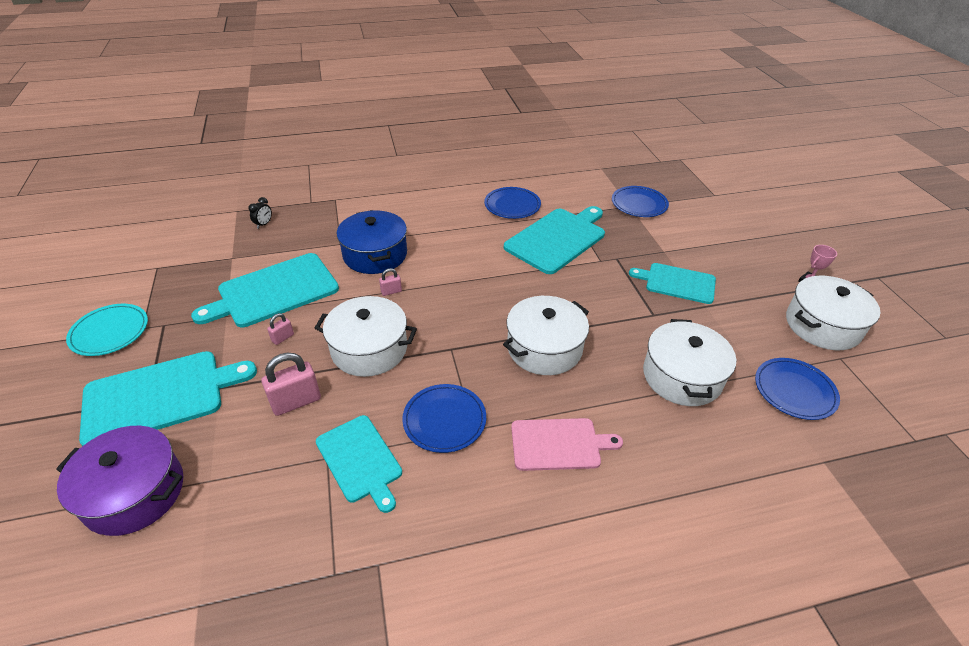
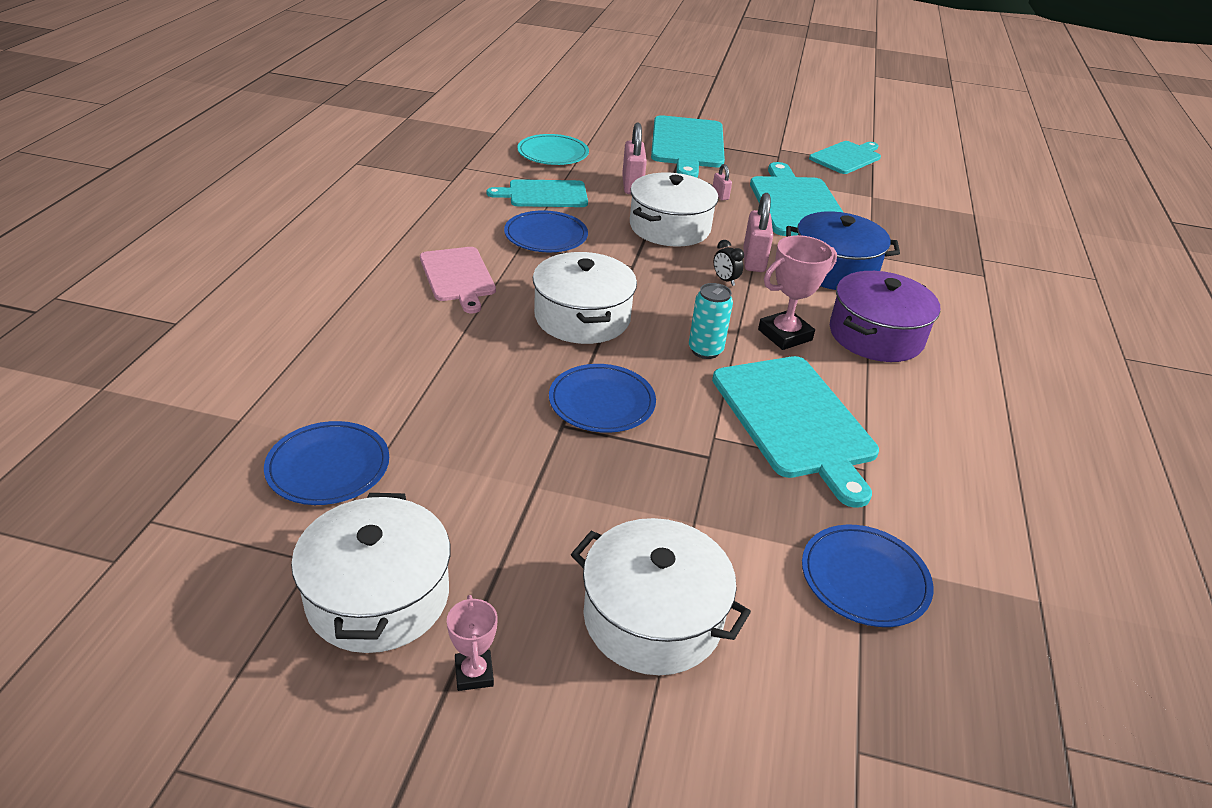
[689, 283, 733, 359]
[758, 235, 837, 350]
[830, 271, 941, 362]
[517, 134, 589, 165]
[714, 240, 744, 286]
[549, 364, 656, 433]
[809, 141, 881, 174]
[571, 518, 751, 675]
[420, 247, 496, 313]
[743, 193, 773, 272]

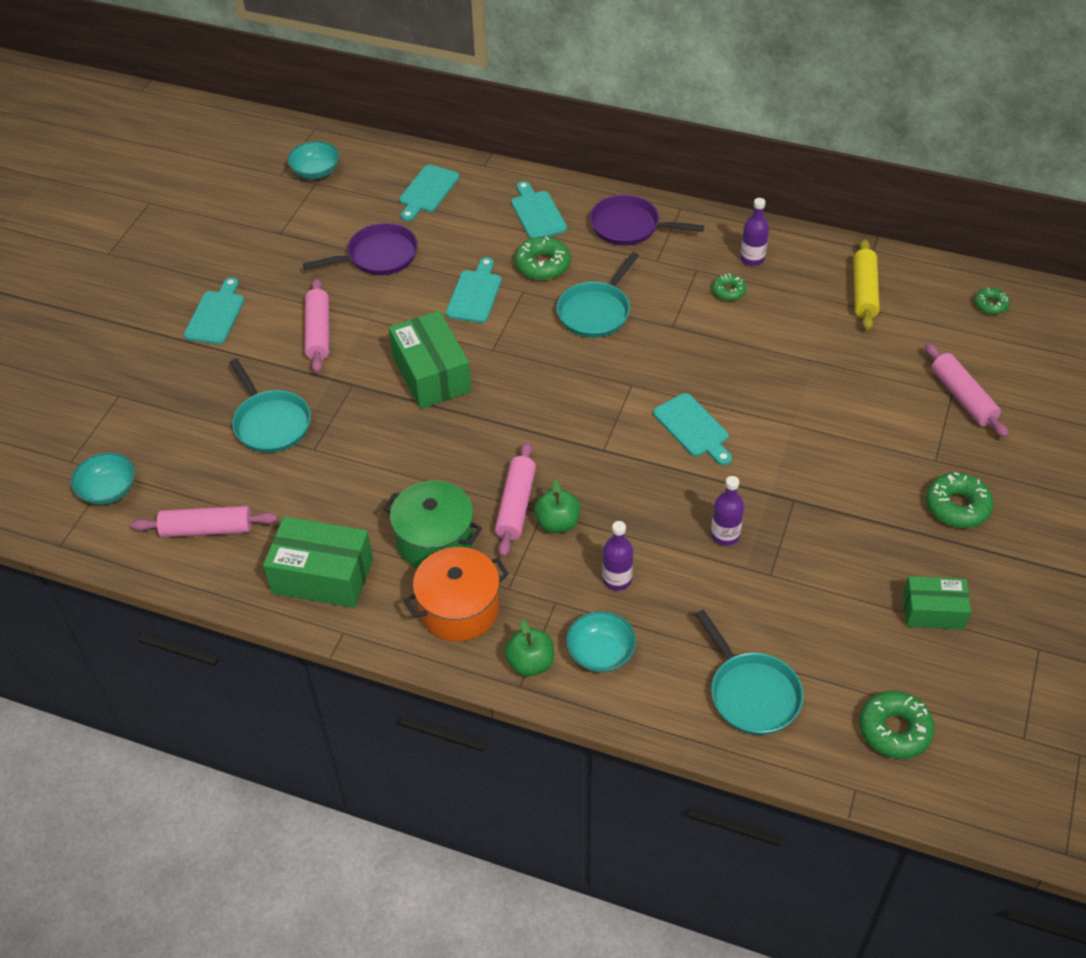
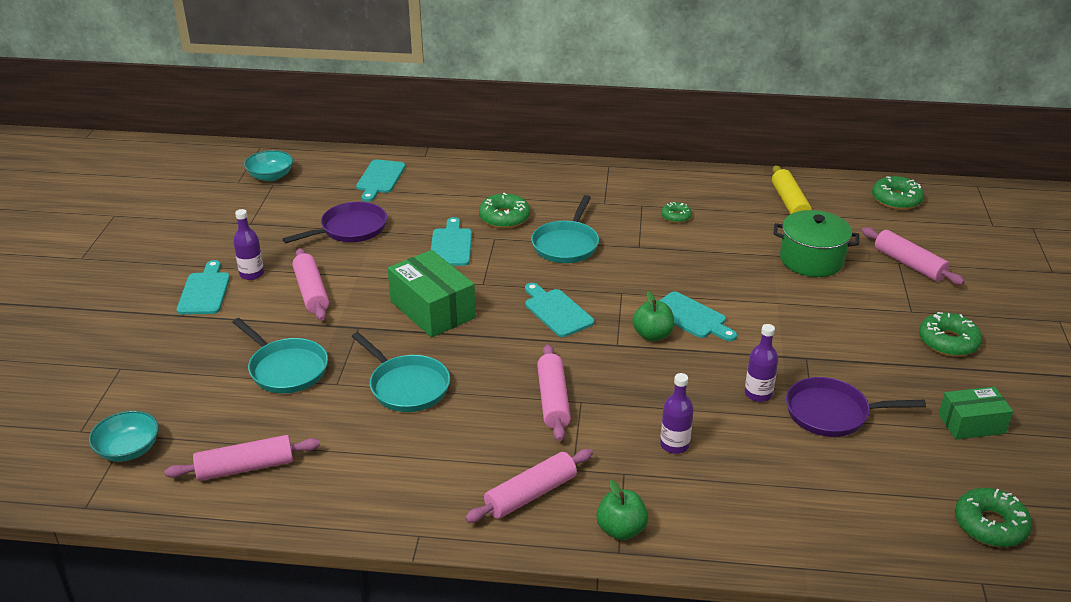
[263, 516, 373, 608] (first image)
[566, 611, 636, 673] (first image)
[773, 210, 859, 277]
[525, 283, 594, 337]
[632, 291, 675, 341]
[786, 377, 926, 437]
[351, 332, 450, 412]
[233, 209, 264, 280]
[465, 449, 593, 523]
[872, 176, 924, 210]

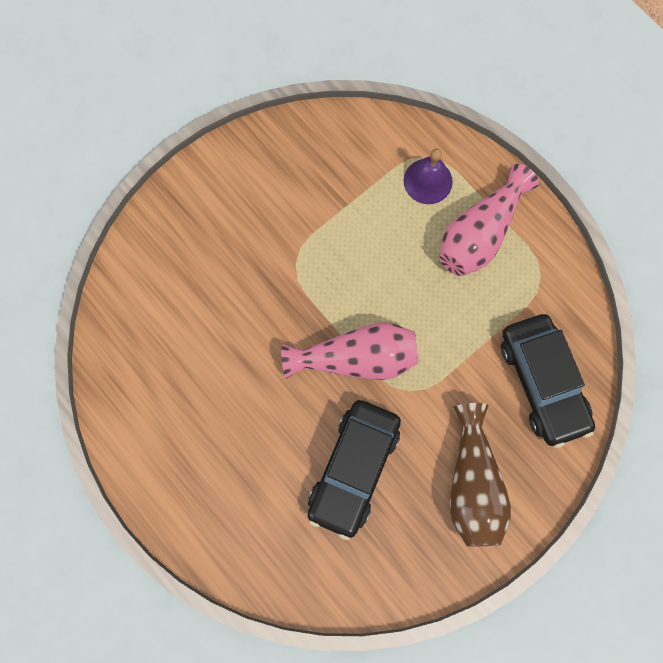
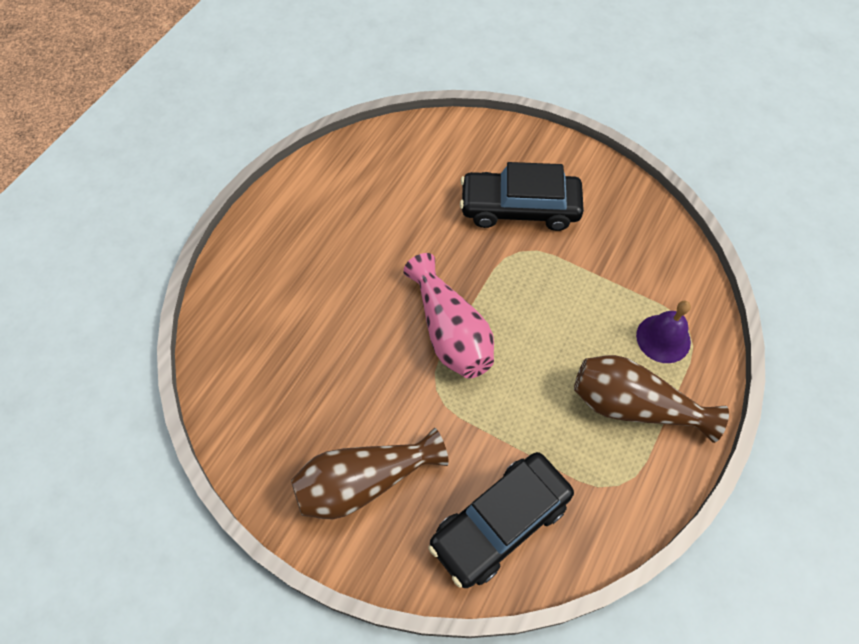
[460, 162, 584, 231]
[574, 355, 729, 443]

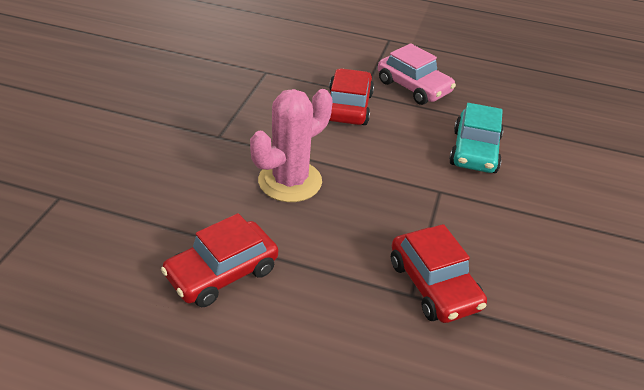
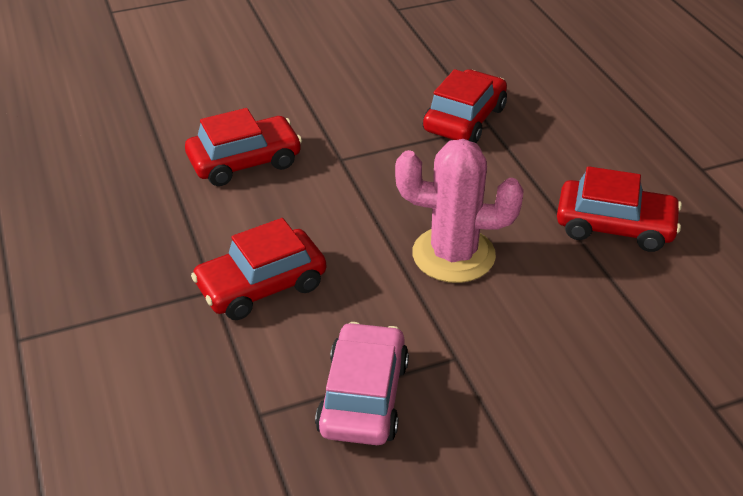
[315, 322, 409, 445]
[185, 108, 302, 186]

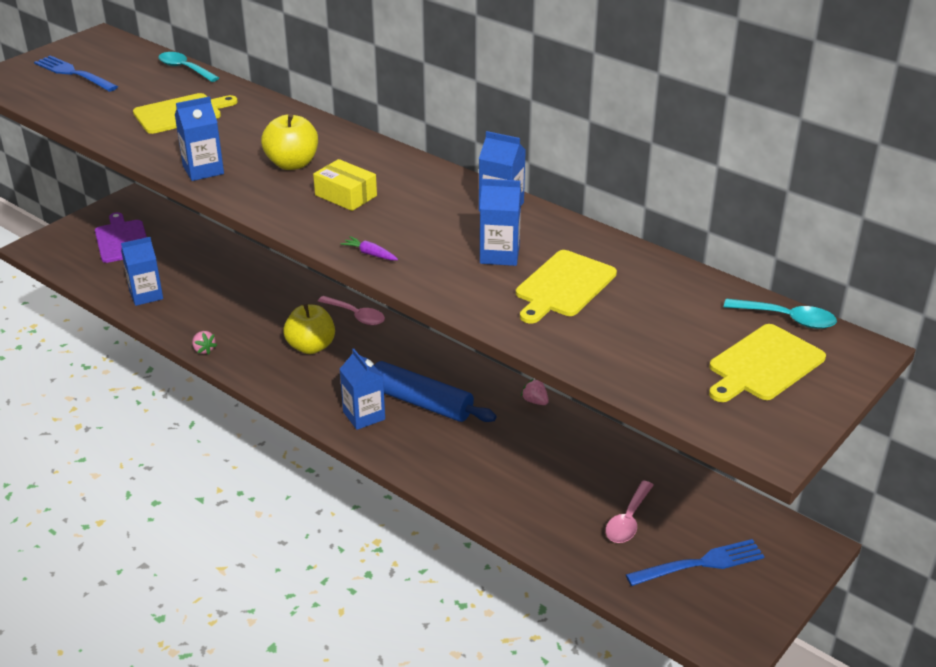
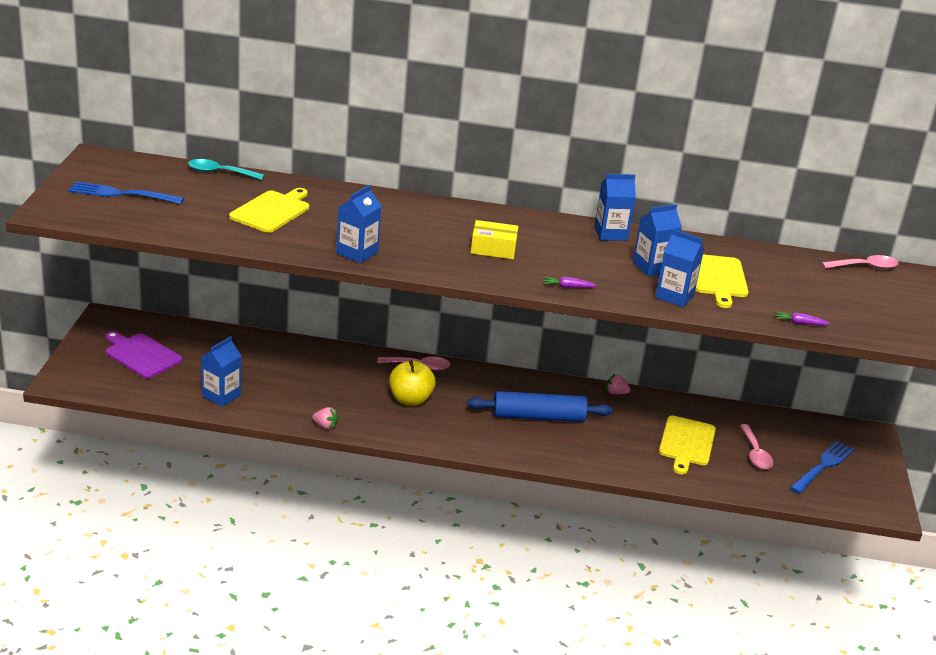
[261, 114, 318, 170] (first image)
[775, 312, 830, 325]
[655, 229, 704, 307]
[659, 415, 716, 474]
[821, 255, 899, 269]

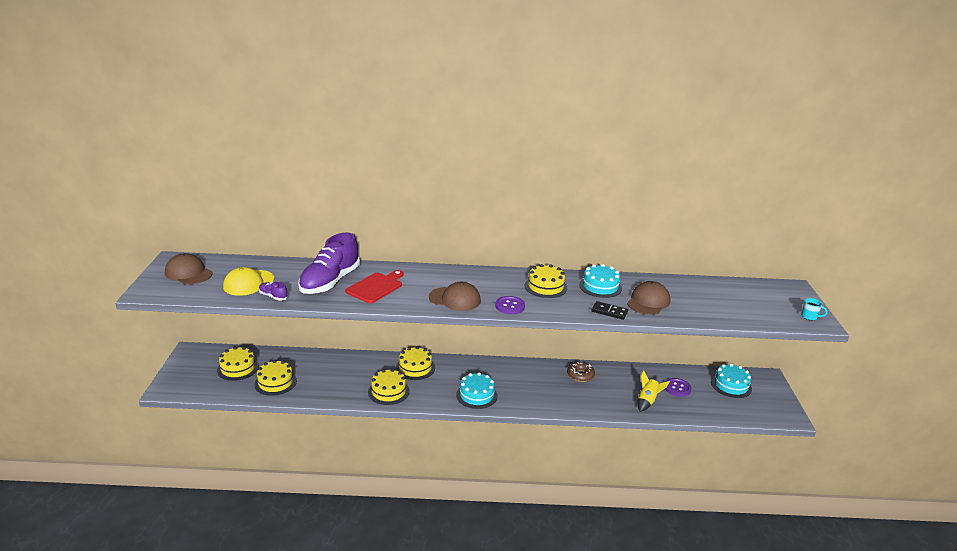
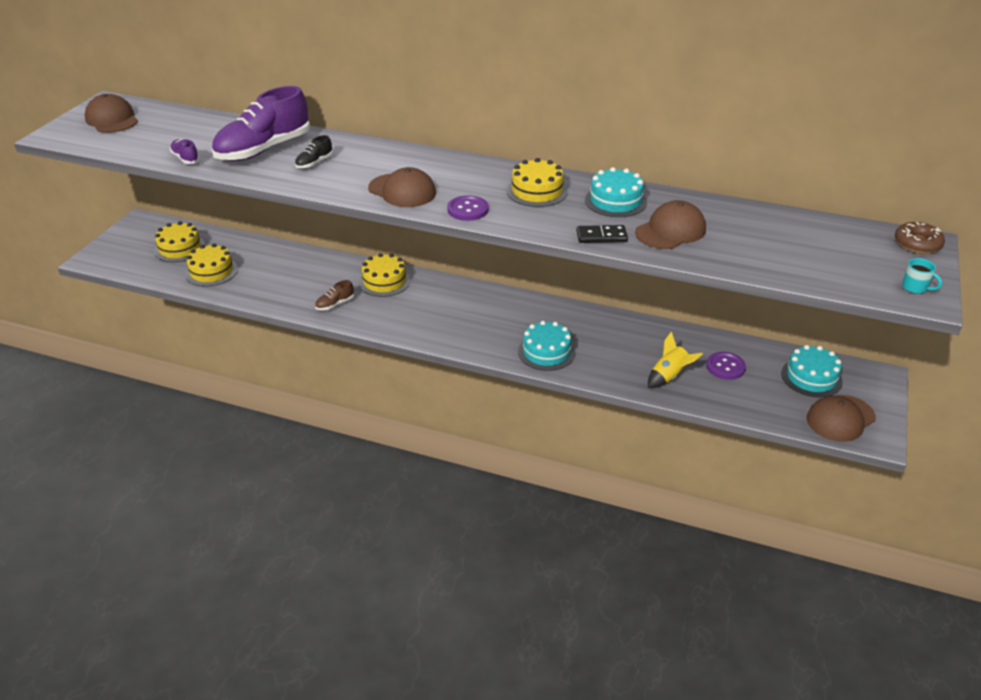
[223, 267, 274, 296] (first image)
[807, 395, 876, 442]
[518, 321, 575, 371]
[895, 222, 945, 254]
[295, 135, 333, 169]
[315, 280, 354, 311]
[576, 225, 628, 243]

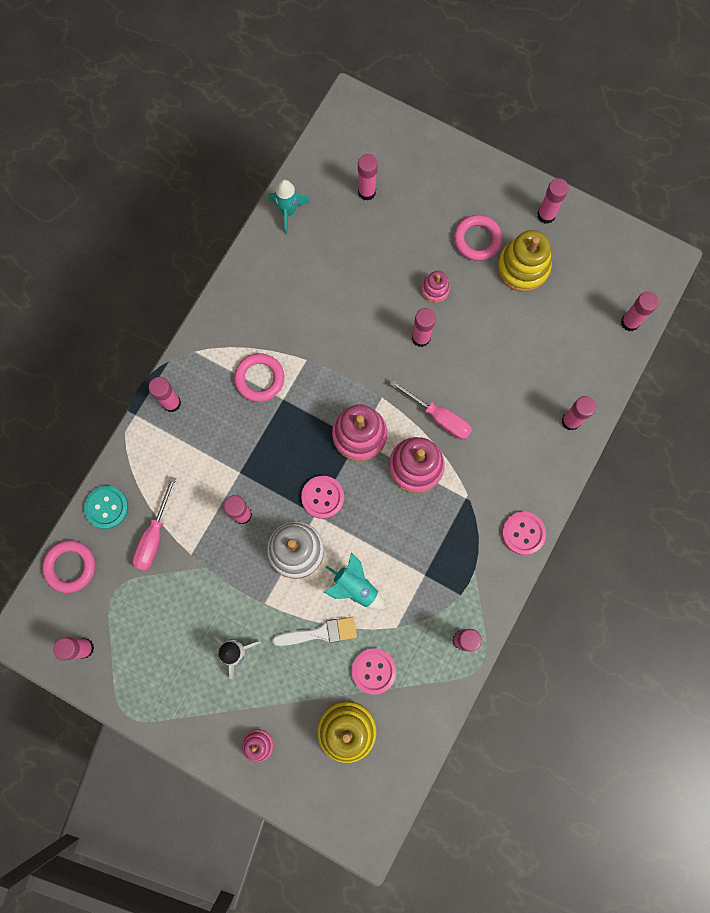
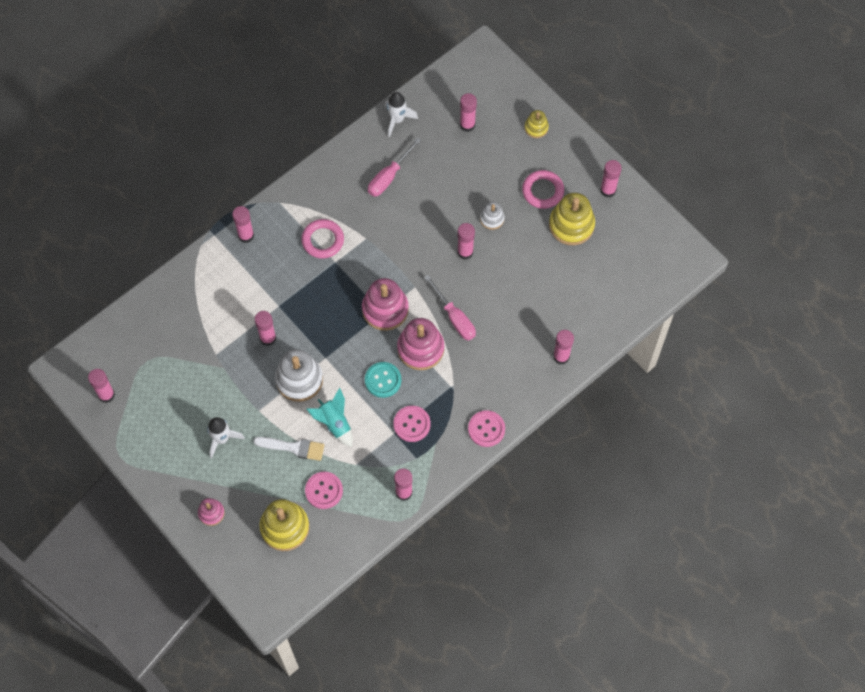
[42, 540, 95, 593] (first image)
[621, 292, 659, 331] (first image)
[525, 110, 549, 138]
[365, 362, 401, 398]
[368, 137, 421, 197]
[393, 406, 430, 442]
[385, 92, 418, 137]
[480, 202, 505, 230]

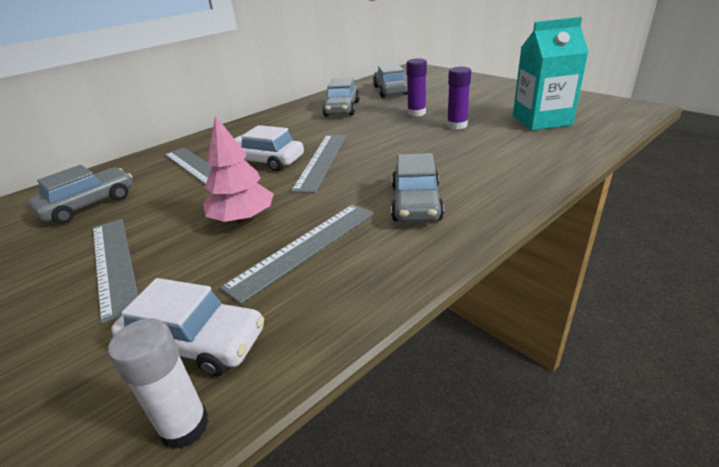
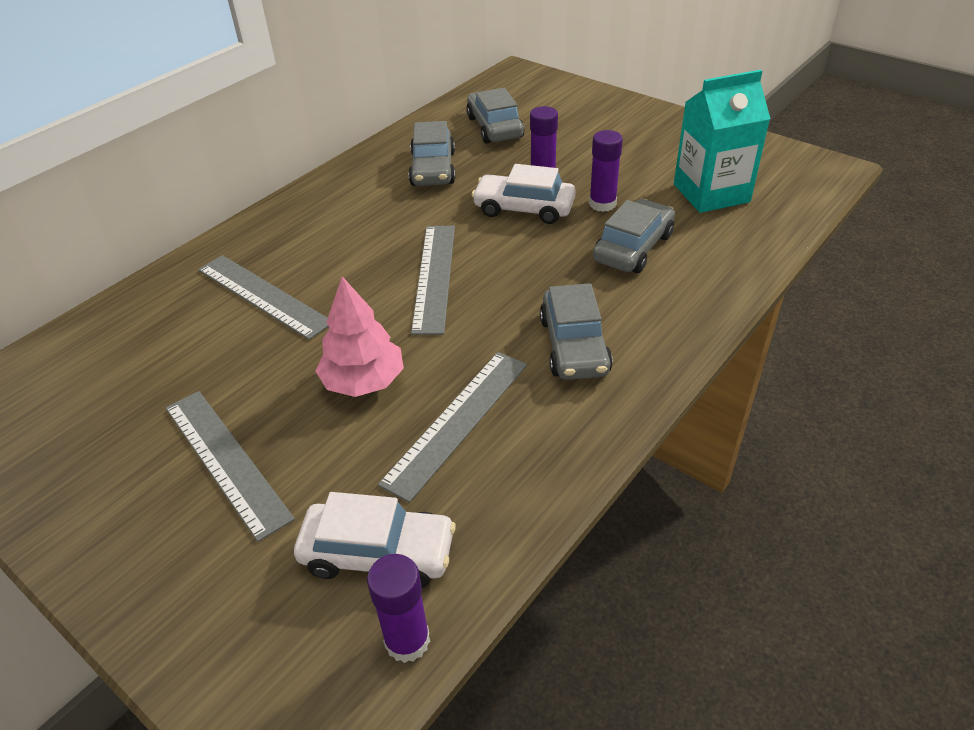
[593, 199, 675, 273]
[472, 164, 576, 224]
[367, 554, 430, 663]

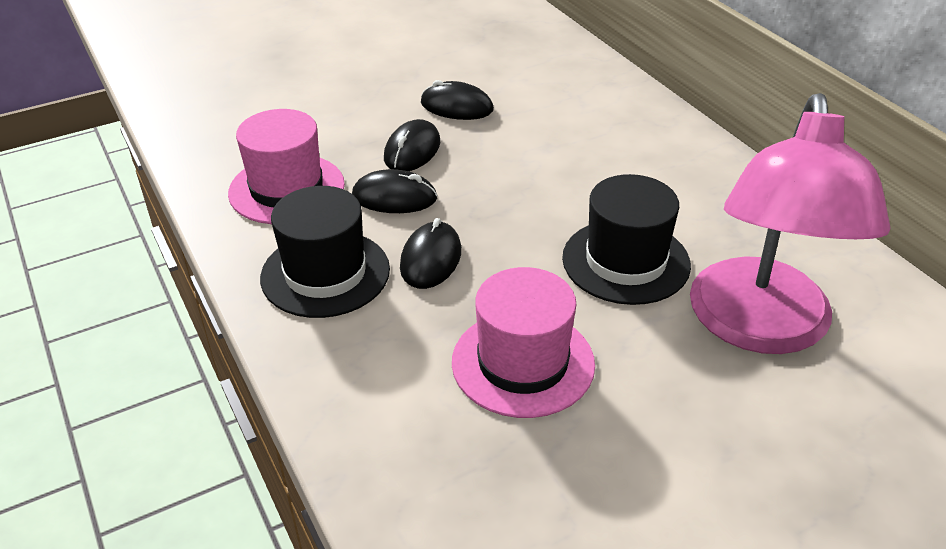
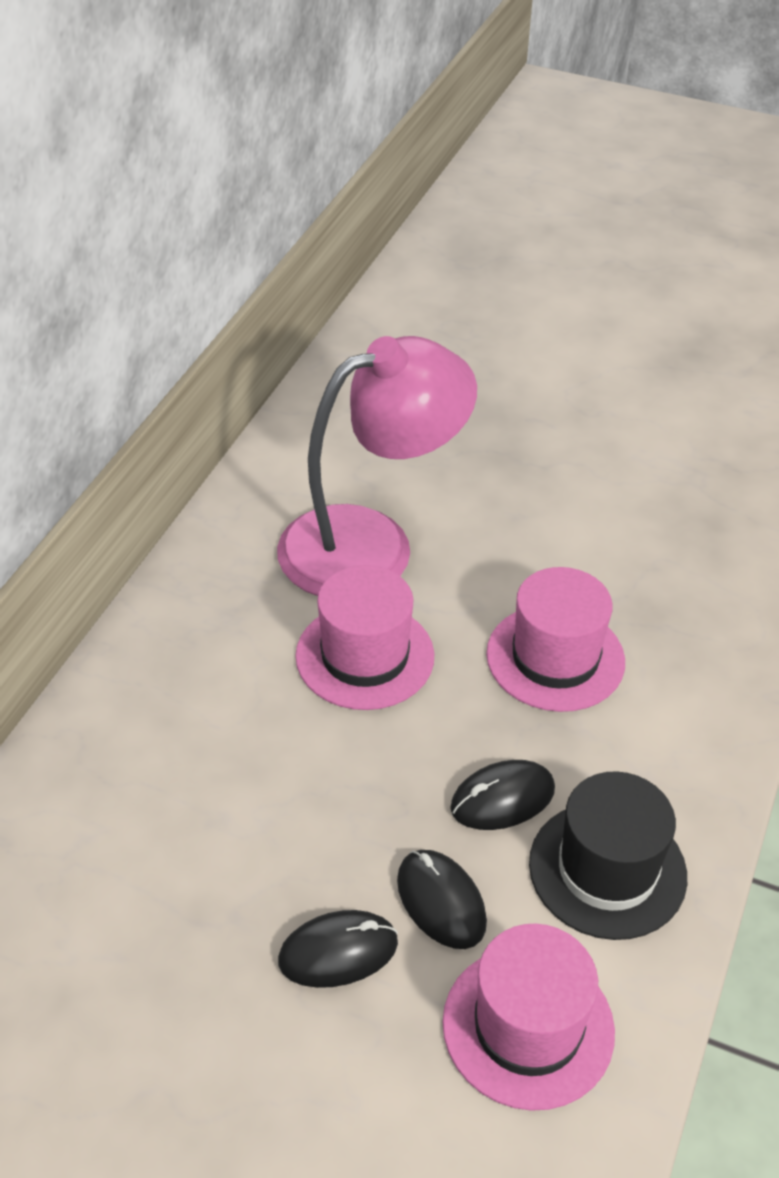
[421, 80, 494, 120] (first image)
[295, 565, 434, 710]

